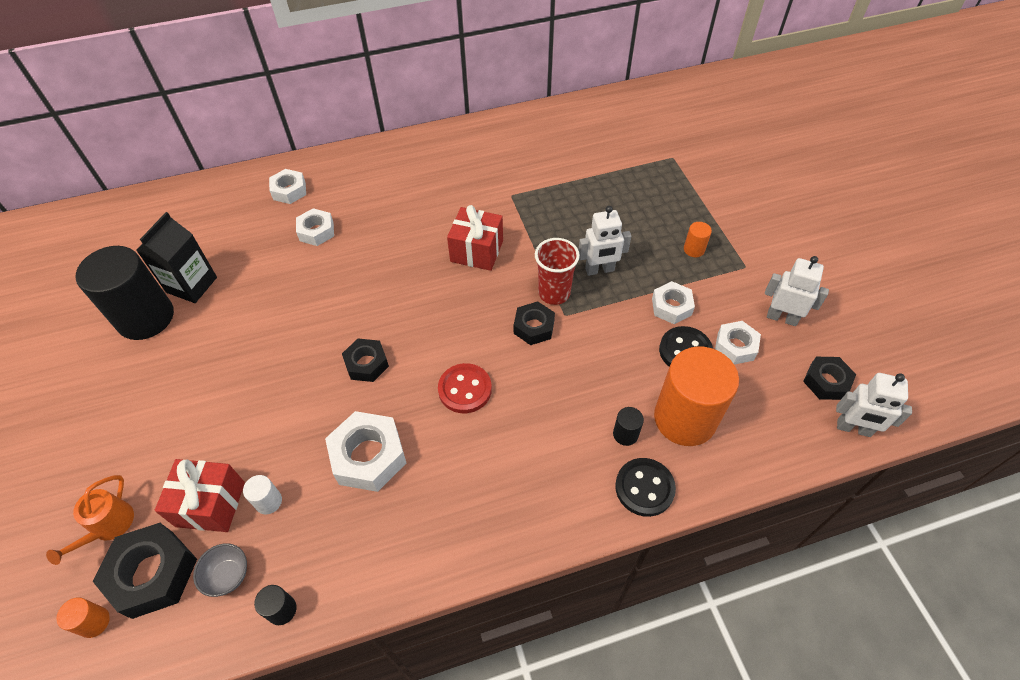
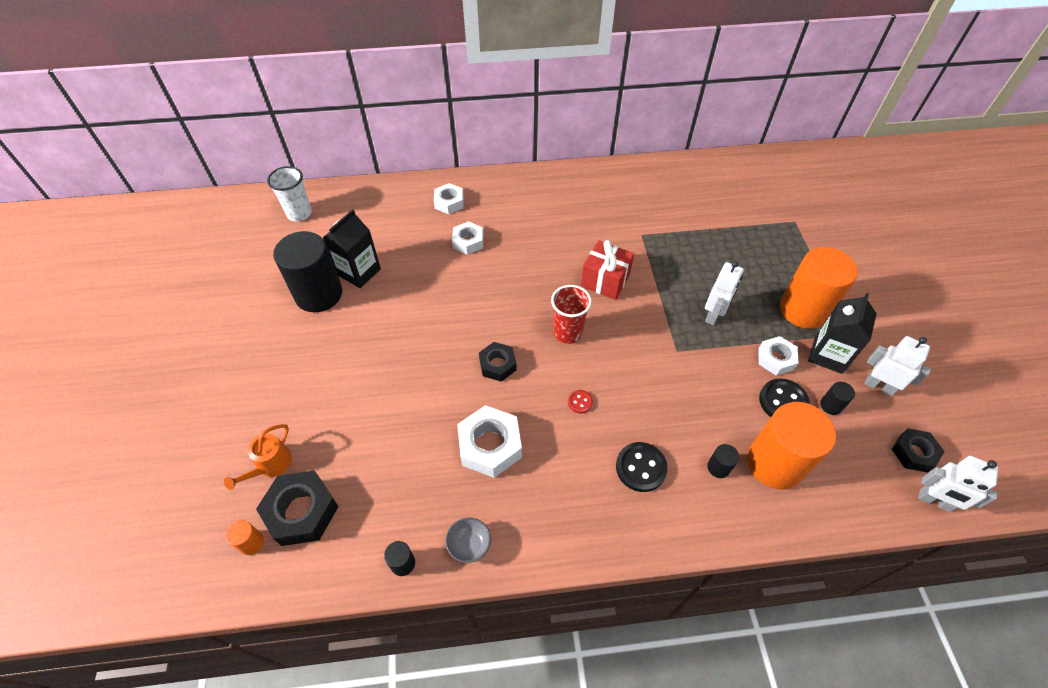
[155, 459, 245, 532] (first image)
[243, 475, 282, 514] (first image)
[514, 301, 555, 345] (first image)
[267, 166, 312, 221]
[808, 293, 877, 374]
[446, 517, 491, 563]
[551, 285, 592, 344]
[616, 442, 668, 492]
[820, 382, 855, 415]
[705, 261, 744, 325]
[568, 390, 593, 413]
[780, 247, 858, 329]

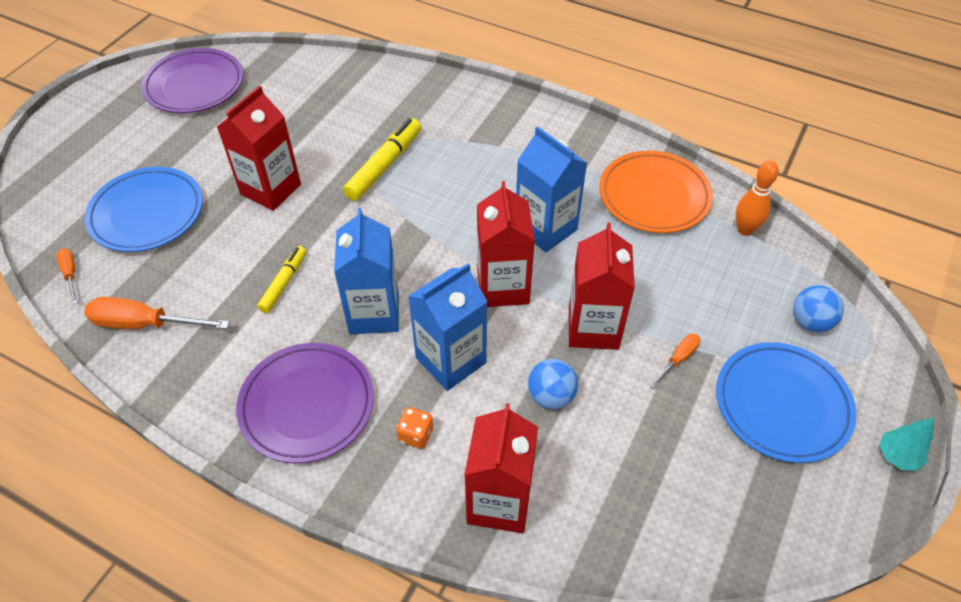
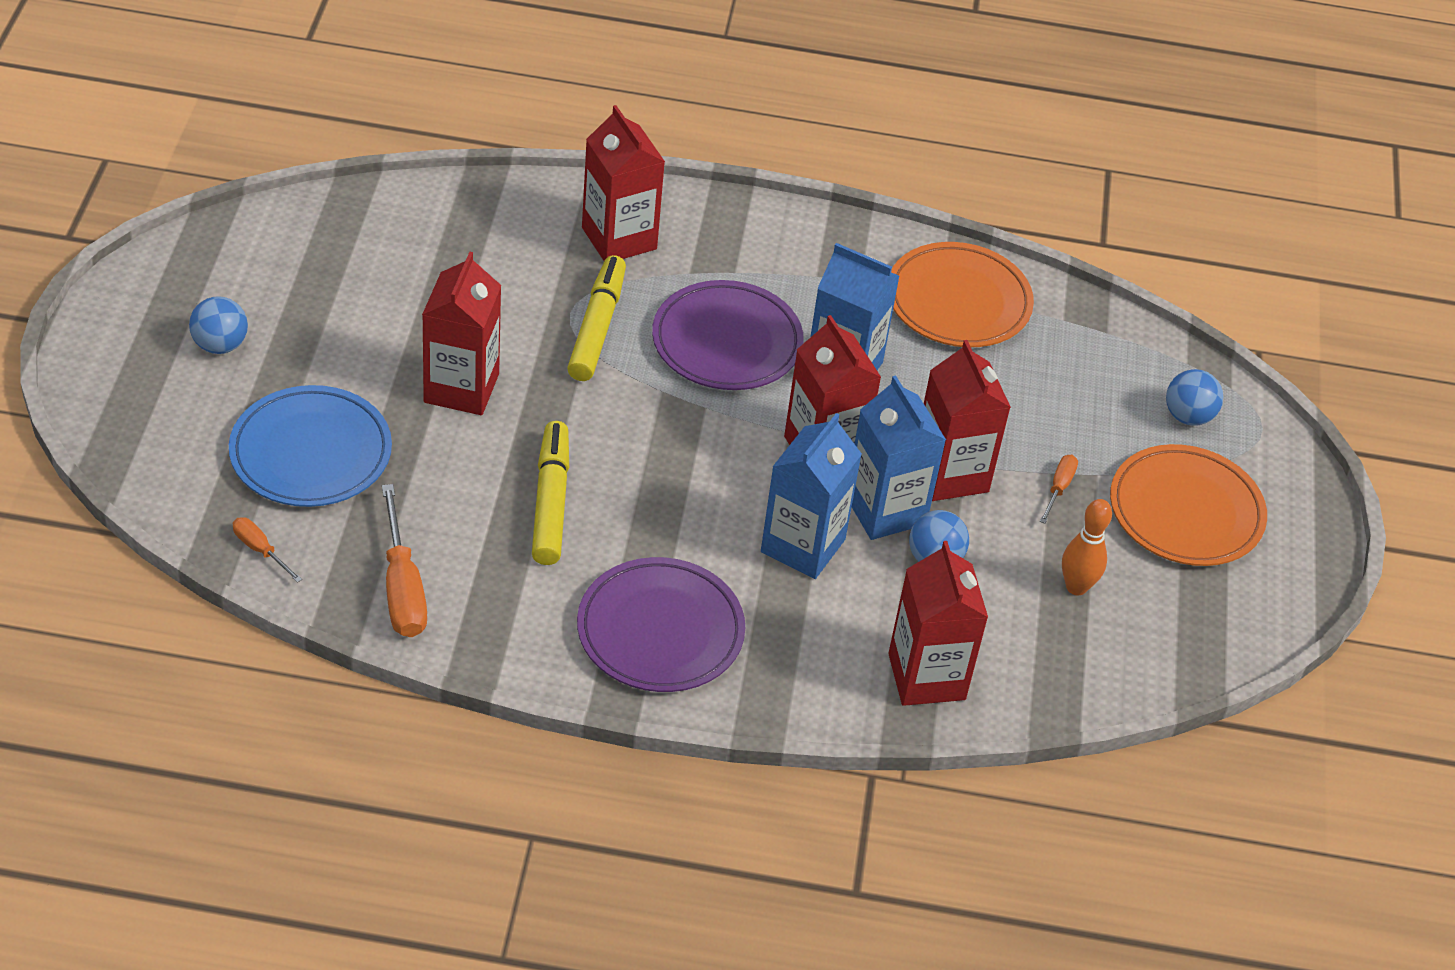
[396, 407, 433, 449] (first image)
[879, 418, 934, 471] (first image)
[189, 296, 248, 354]
[582, 105, 665, 261]
[652, 280, 804, 390]
[852, 375, 946, 540]
[1062, 499, 1112, 595]
[1110, 444, 1267, 566]
[382, 484, 427, 637]
[532, 421, 569, 565]

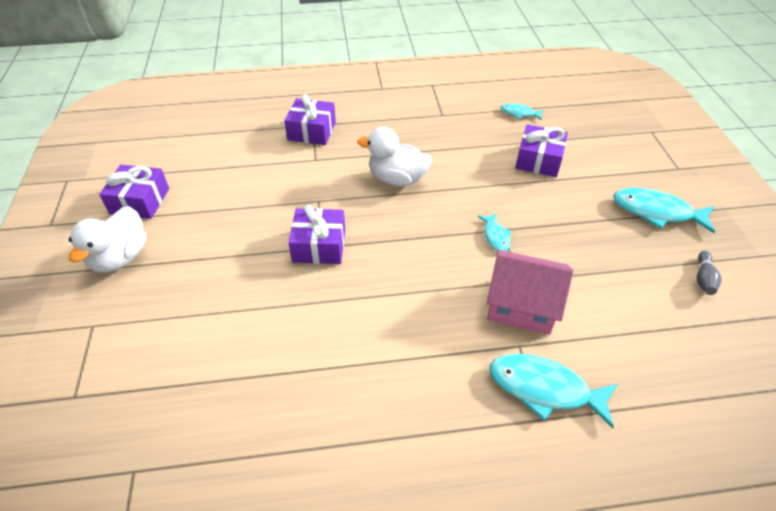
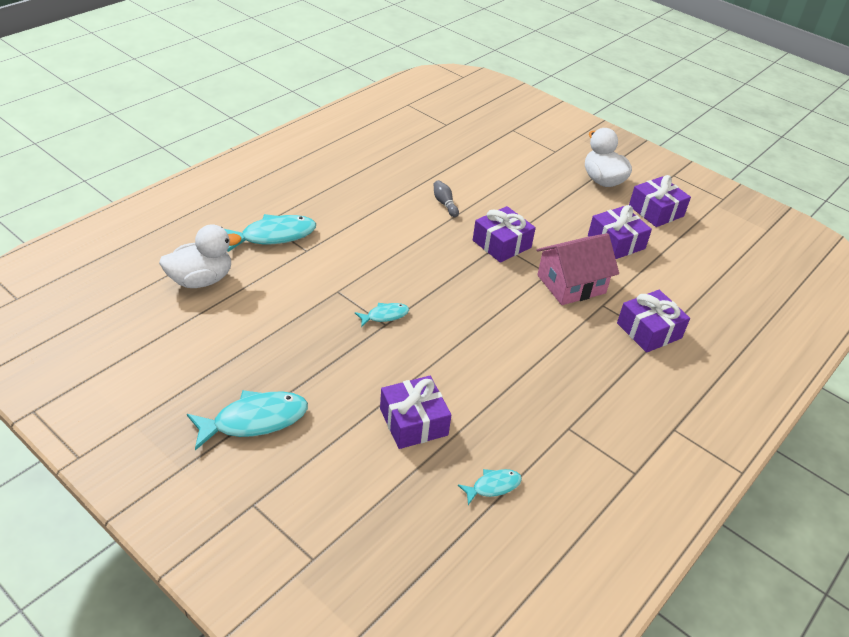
[588, 205, 652, 259]
[159, 224, 242, 288]
[536, 233, 619, 305]
[433, 180, 459, 217]
[355, 303, 409, 327]

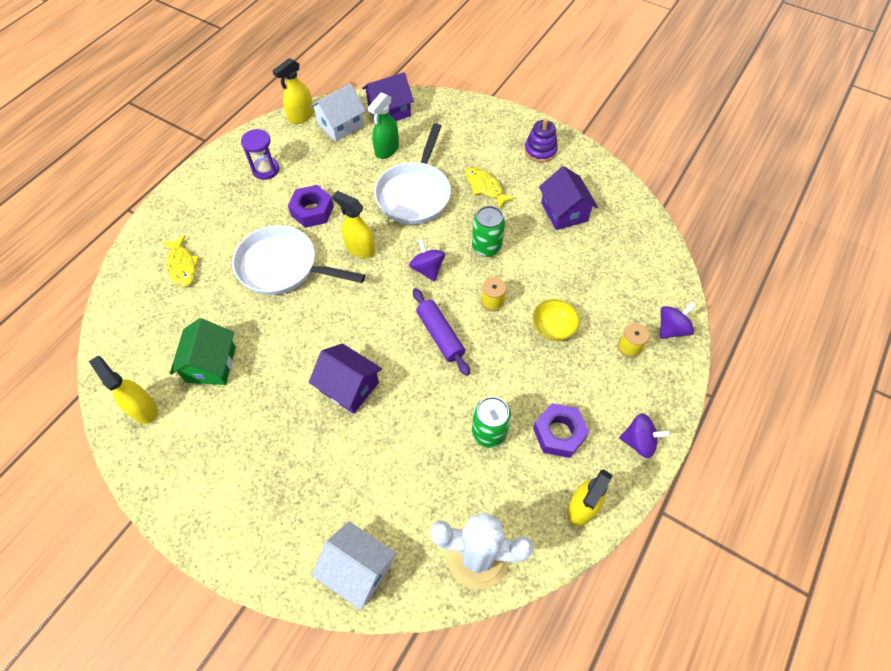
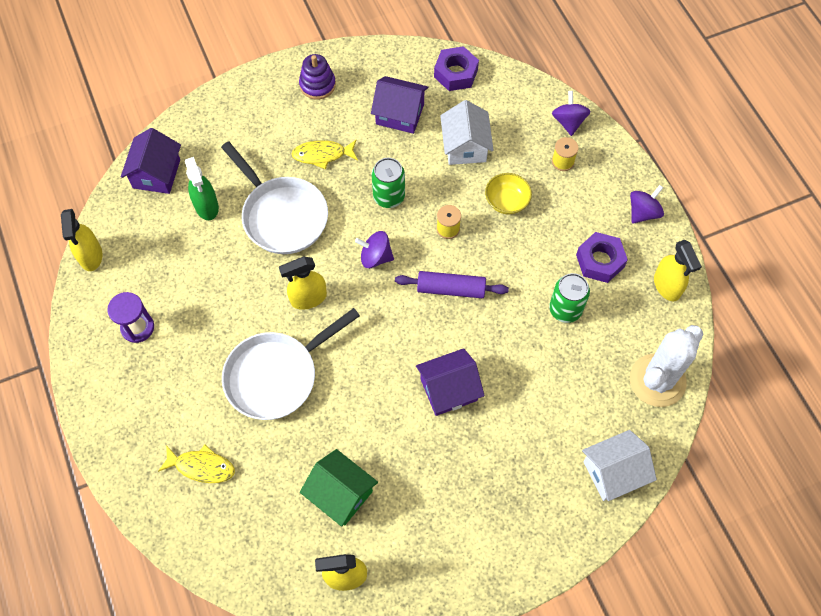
[434, 46, 479, 91]
[440, 100, 494, 165]

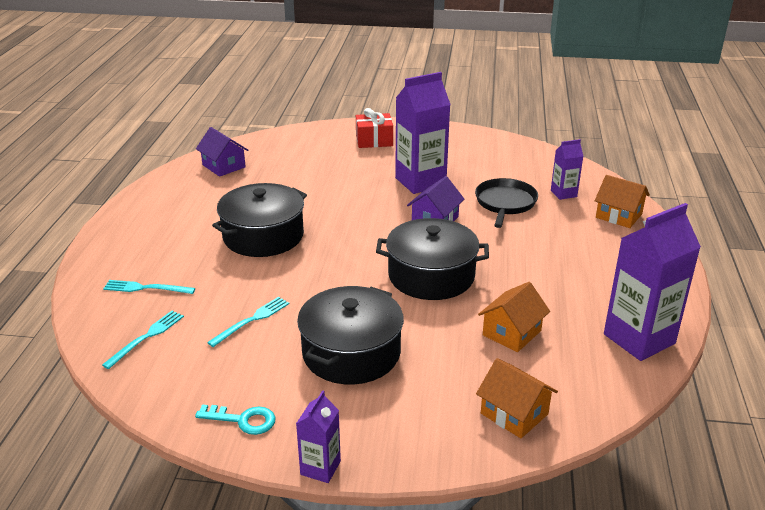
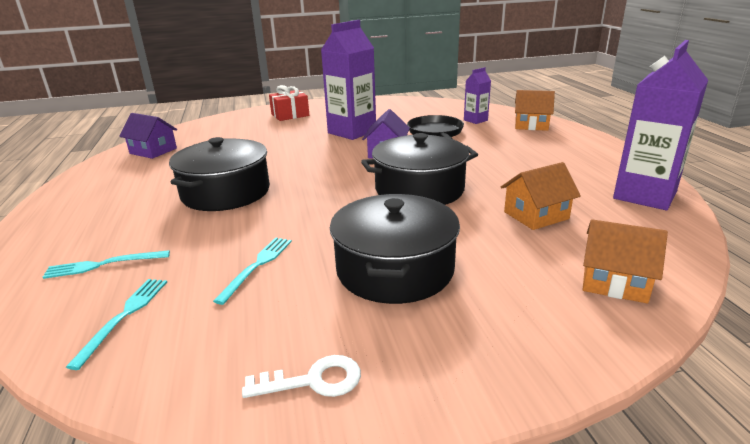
[296, 390, 341, 483] (first image)
[242, 355, 361, 398]
[501, 162, 581, 230]

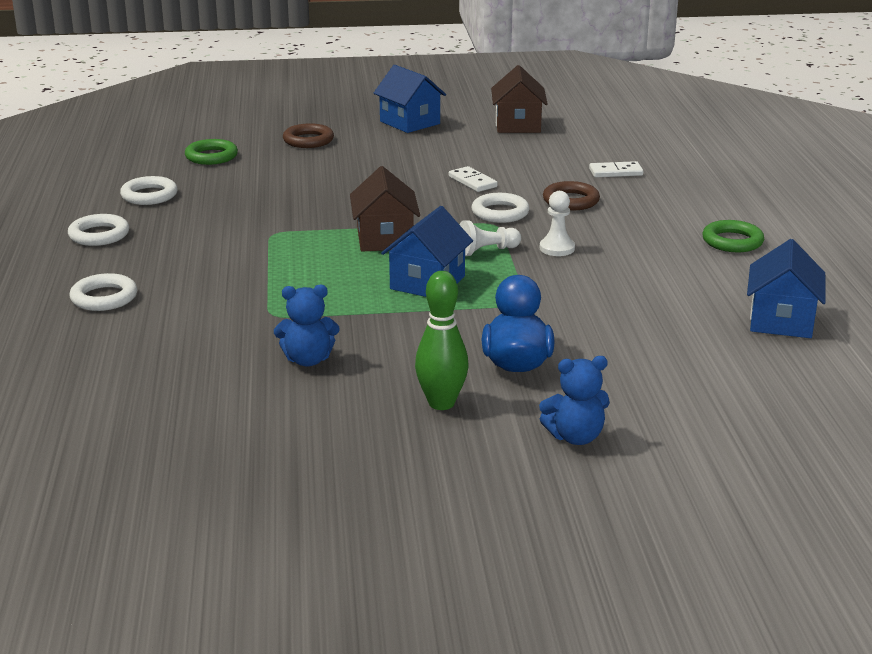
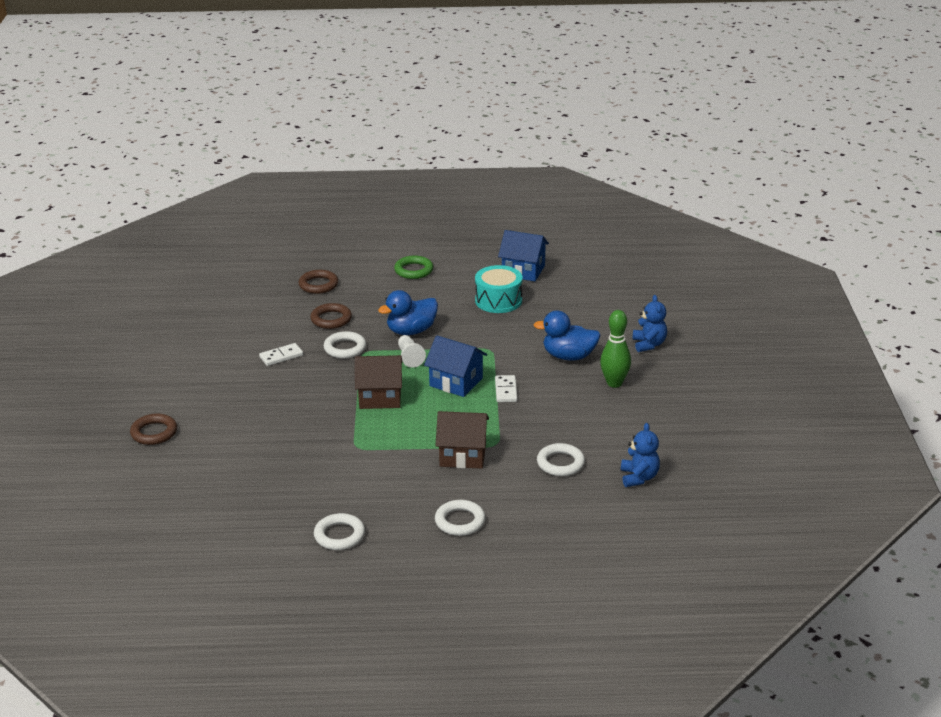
[185, 139, 238, 165] (first image)
[374, 65, 446, 133] (first image)
[299, 270, 338, 294]
[475, 265, 523, 313]
[537, 443, 585, 476]
[621, 423, 660, 487]
[435, 411, 489, 469]
[495, 375, 518, 402]
[378, 290, 438, 335]

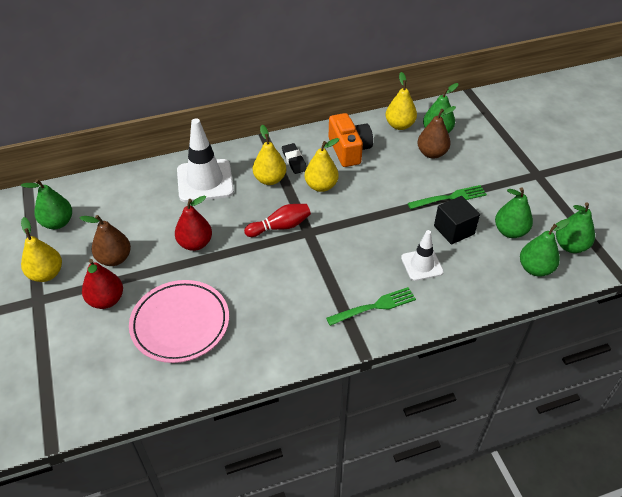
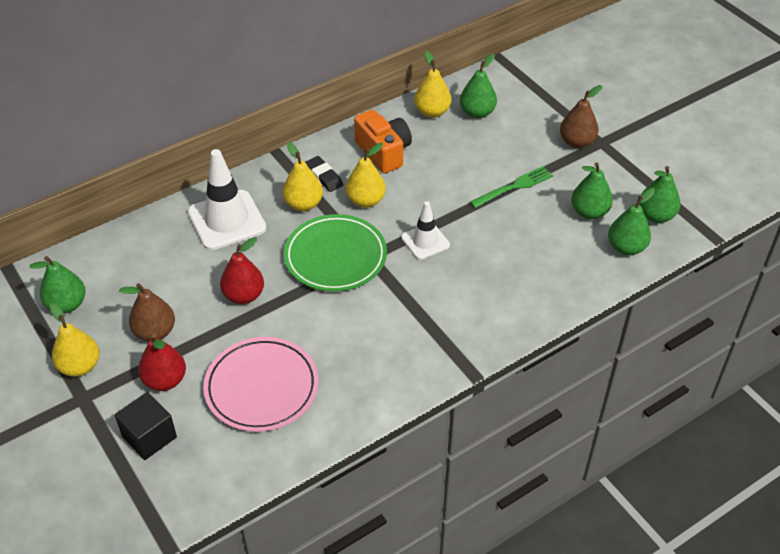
[326, 287, 416, 326] (first image)
[401, 201, 450, 260]
[560, 85, 602, 148]
[115, 392, 177, 460]
[284, 214, 387, 292]

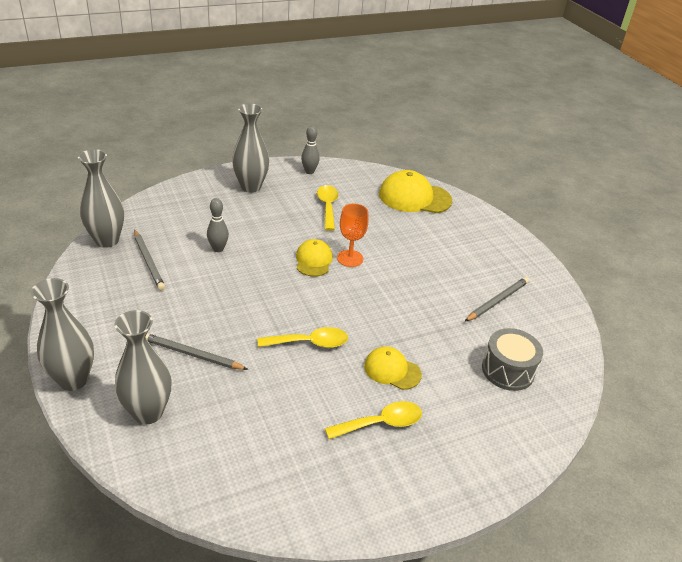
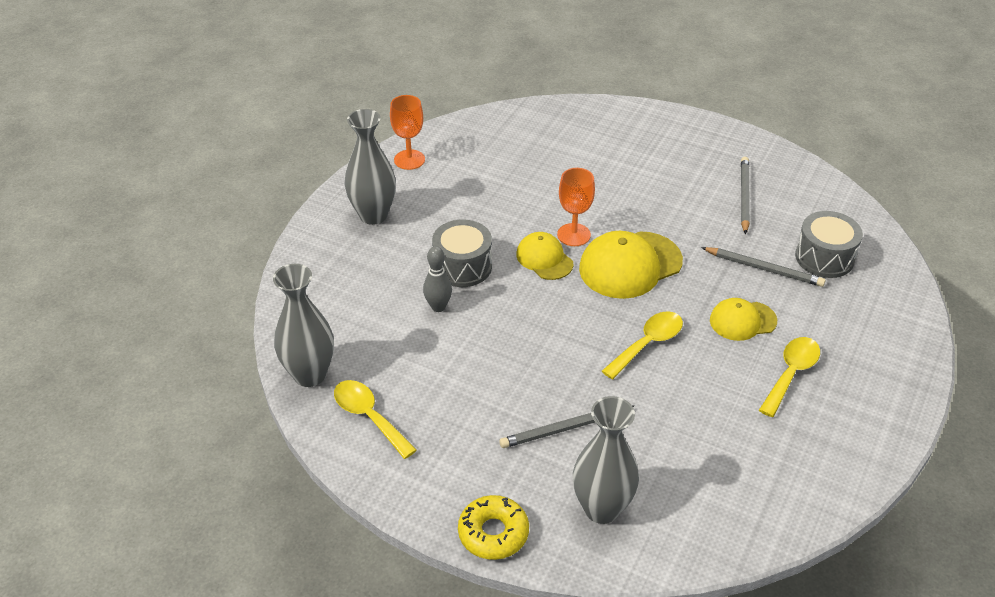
[432, 220, 492, 287]
[701, 247, 825, 287]
[334, 380, 417, 459]
[579, 231, 683, 299]
[458, 495, 529, 560]
[390, 95, 425, 170]

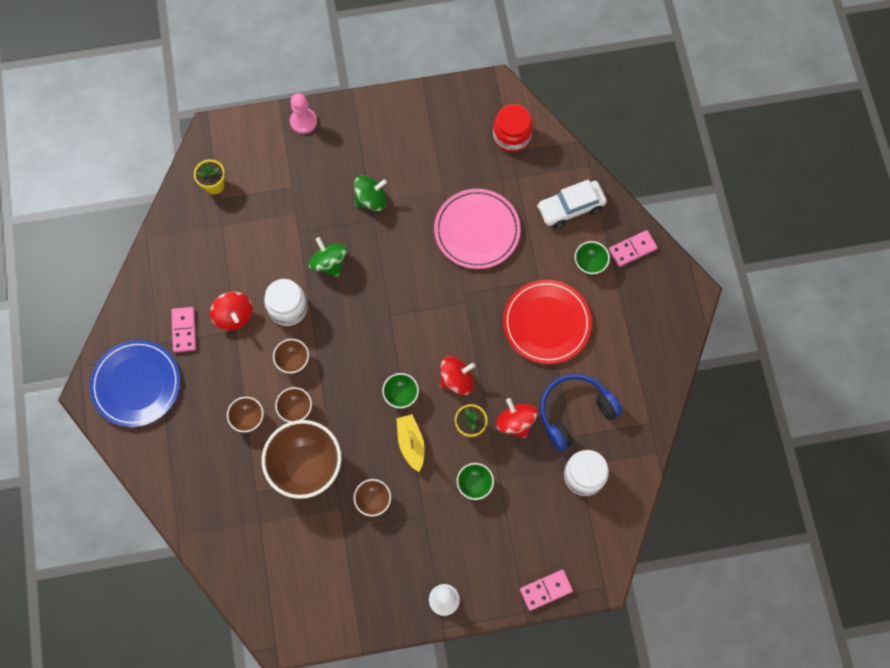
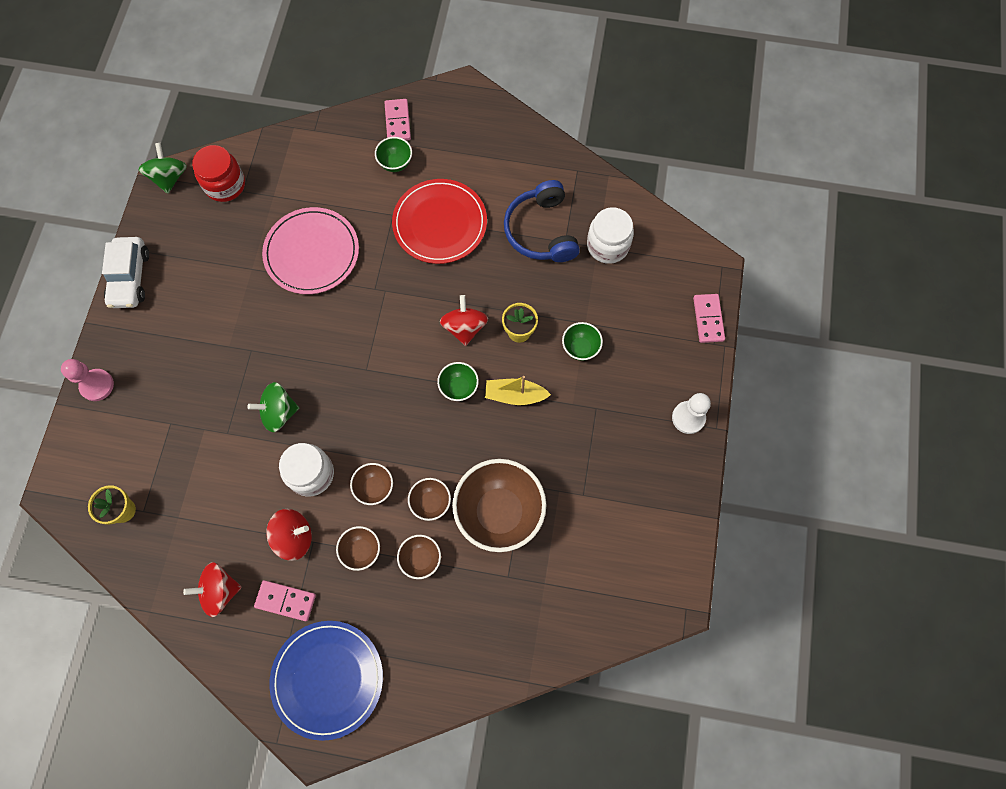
[138, 143, 187, 194]
[336, 526, 380, 571]
[183, 562, 242, 617]
[102, 237, 149, 308]

